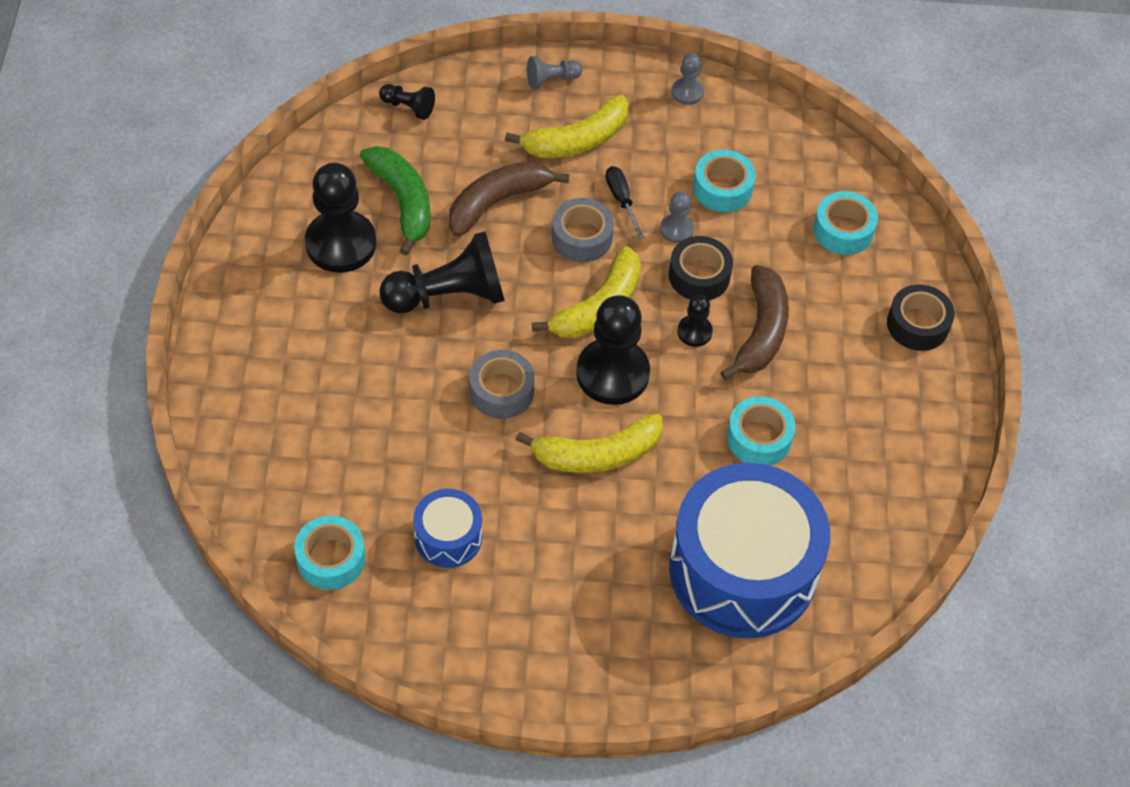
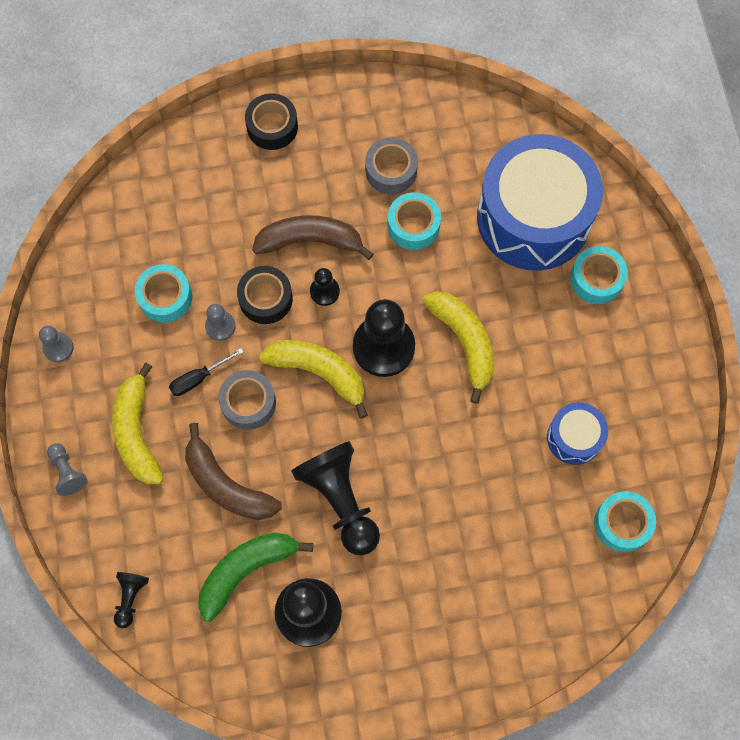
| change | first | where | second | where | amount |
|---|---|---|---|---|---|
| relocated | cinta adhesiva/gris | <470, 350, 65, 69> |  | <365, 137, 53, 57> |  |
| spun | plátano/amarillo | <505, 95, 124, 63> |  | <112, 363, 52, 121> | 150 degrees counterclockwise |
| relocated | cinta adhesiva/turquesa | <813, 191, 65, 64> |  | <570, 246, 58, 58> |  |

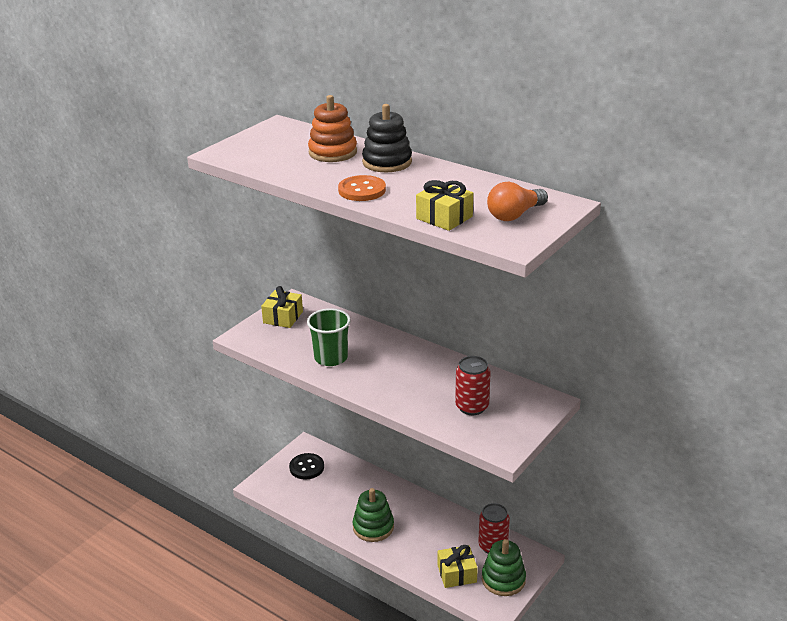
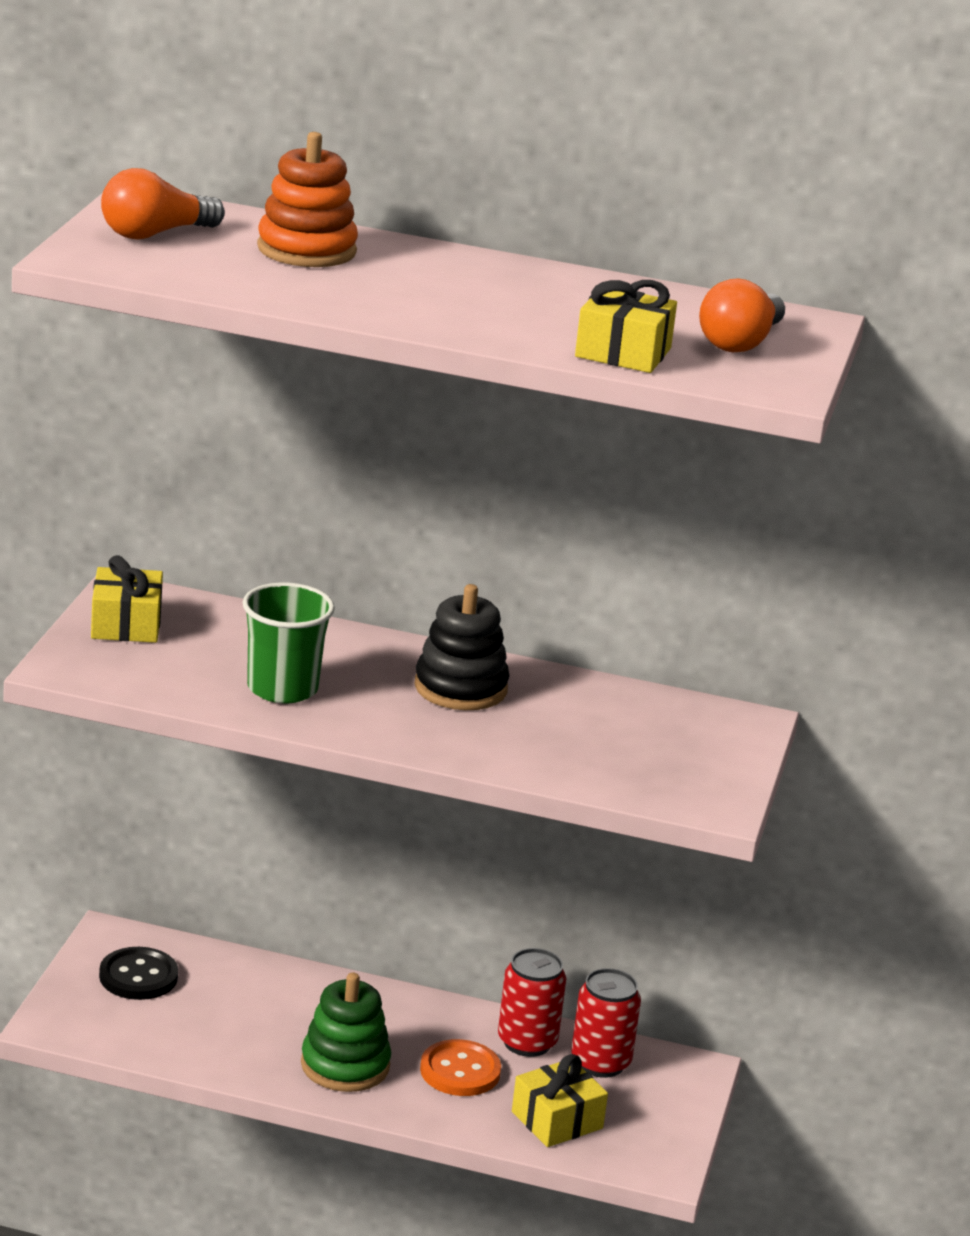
| change | first | where | second | where | amount |
|---|---|---|---|---|---|
| relocated | botón/naranja | <338, 175, 48, 26> |  | <420, 1039, 81, 57> |  |
| relocated | juguete apilable/negro | <362, 104, 50, 68> |  | <415, 584, 94, 126> |  |
| relocated | lata/rojo | <455, 356, 36, 59> |  | <498, 948, 68, 109> |  |
| missing | juguete apilable/verde | <482, 539, 44, 57> |  |  |  |
| appeared |  |  | bombilla/naranja | <101, 168, 124, 71> |  |

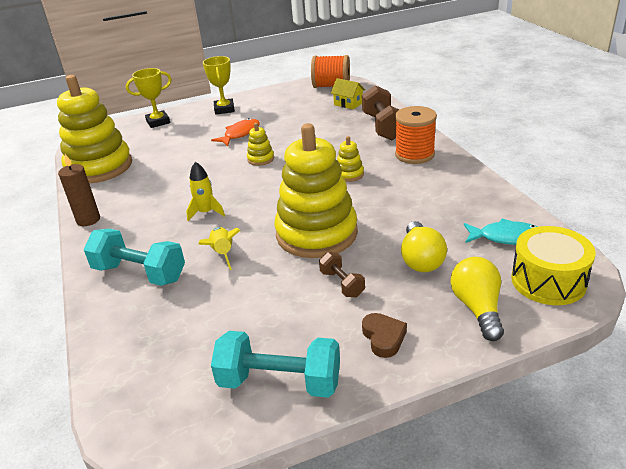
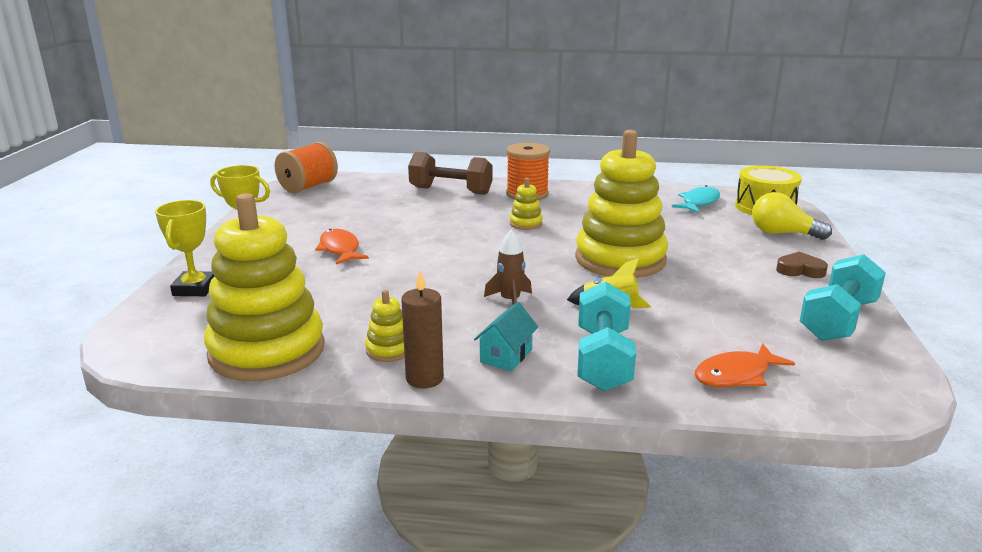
| change | first | where | second | where | amount |
|---|---|---|---|---|---|
| spun | mancuerna/turquesa | <84, 229, 101, 57> |  | <578, 282, 58, 110> | 45 degrees counterclockwise |
| colour | cohete/amarillo | <186, 162, 39, 59> | cohete/marrón | <484, 230, 48, 75> |  |
| relocated | juguete apilable/amarillo | <247, 123, 27, 43> |  | <365, 290, 40, 72> |  |
| missing | mancuerna/marrón | <319, 252, 46, 45> |  |  |  |
| missing | casa/amarillo | <331, 78, 34, 32> |  |  |  |
| missing | bombilla/amarillo | <401, 221, 46, 51> |  |  |  |
| appeared |  |  | casa/turquesa | <474, 302, 64, 69> |  |
| appeared |  |  | pez/naranja | <695, 343, 100, 44> |  |

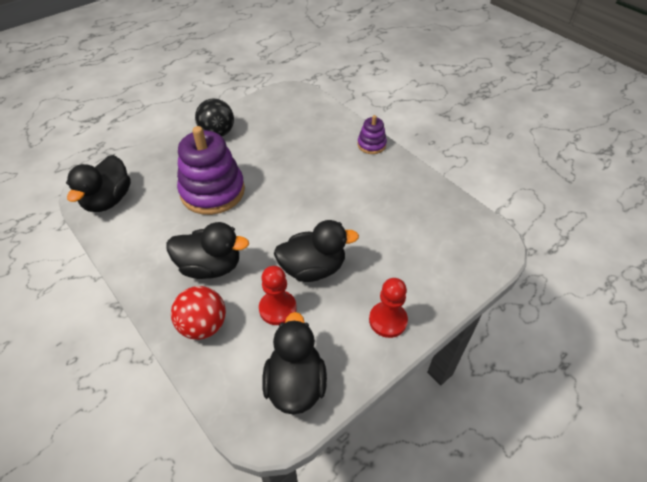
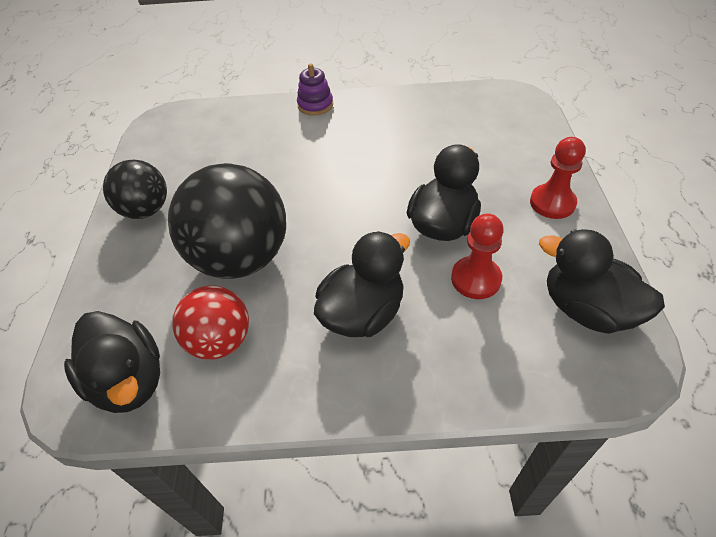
| change | first | where | second | where | amount |
|---|---|---|---|---|---|
| relocated | pelota/rojo | <171, 286, 55, 54> |  | <172, 285, 77, 75> |  |
| exchanged | juguete apilable/morado | <177, 126, 68, 89> | pelota/negro | <168, 163, 118, 116> |  |

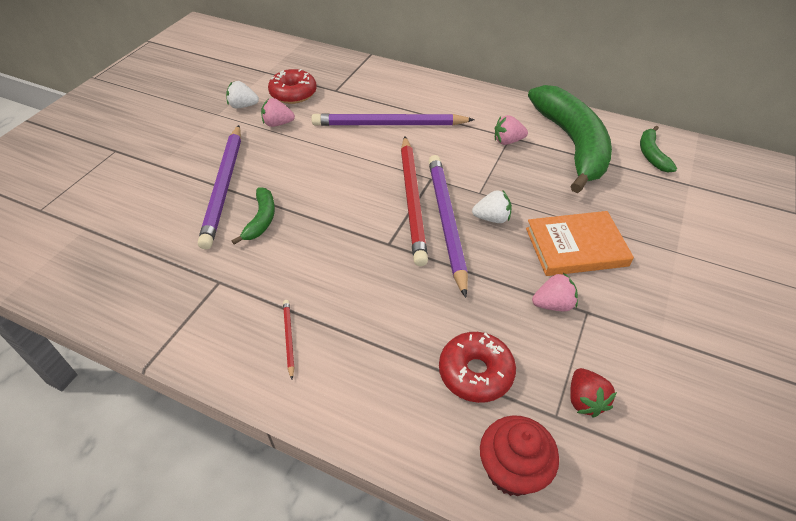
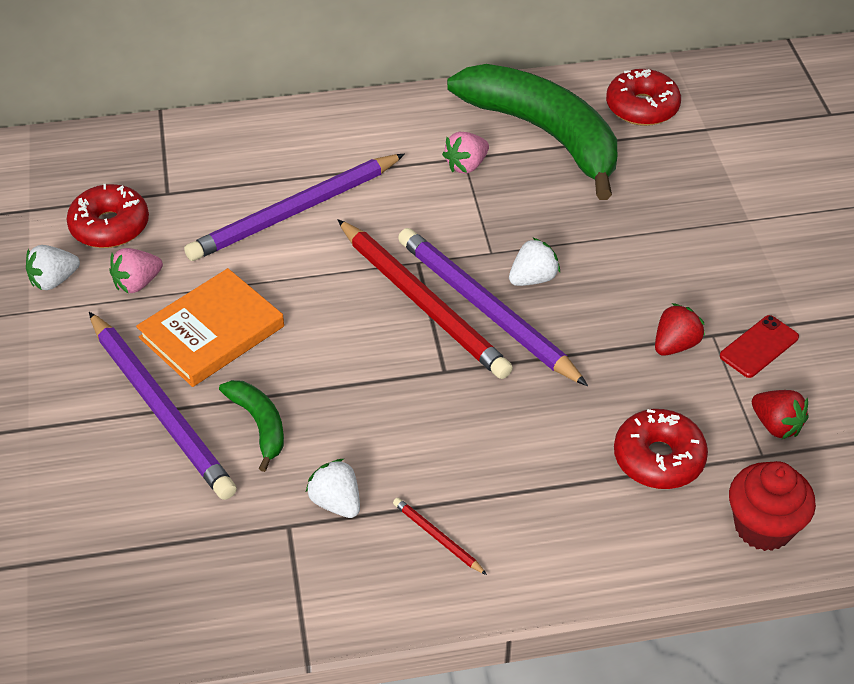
| change | first | where | second | where | amount |
|---|---|---|---|---|---|
| relocated | libro/naranja | <526, 211, 108, 65> |  | <136, 268, 148, 119> |  |
| colour | fresa/rosa | <532, 273, 46, 38> | fresa/rojo | <655, 303, 50, 53> |  |
| exchanged | plátano/verde | <640, 126, 37, 47> | rosquilla/rojo | <606, 69, 75, 57> |  |
| appeared |  |  | fresa/blanco | <306, 459, 54, 59> |  |
| appeared |  |  | móvil/rojo | <720, 315, 79, 63> |  |

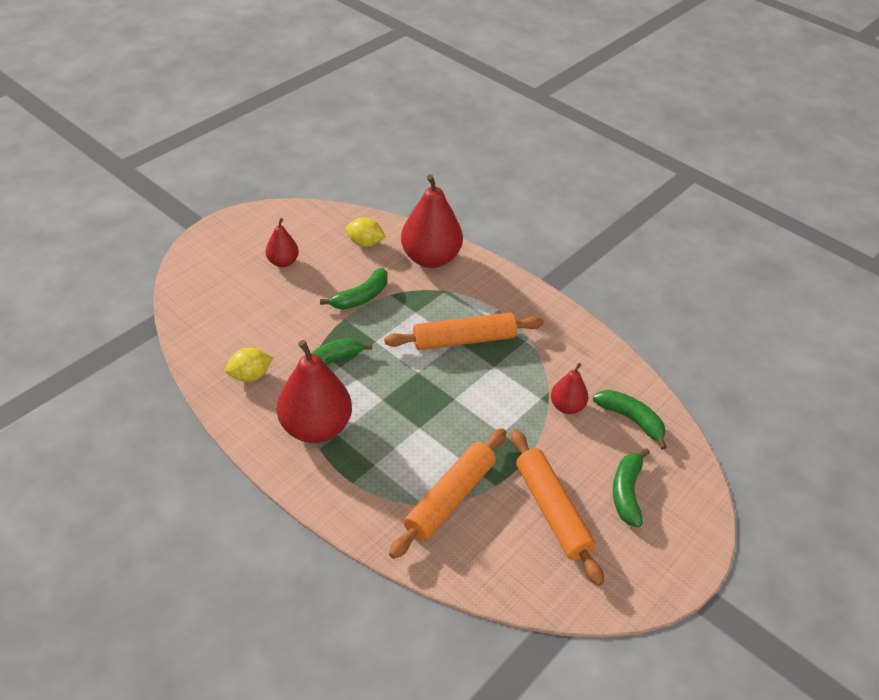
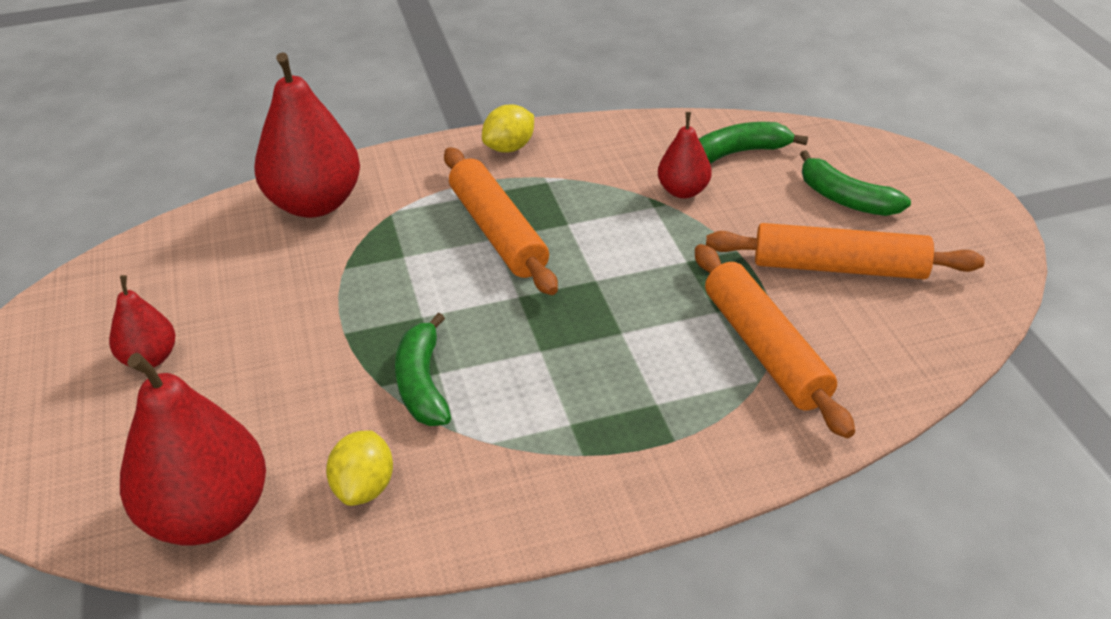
| change | first | where | second | where | amount |
|---|---|---|---|---|---|
| relocated | pera/rojo | <277, 340, 75, 103> |  | <120, 353, 146, 193> |  |
| missing | plátano/verde | <320, 268, 68, 42> |  |  |  |
| relocated | limón/amarillo | <346, 217, 40, 30> |  | <482, 105, 52, 48> |  |
| spun | rodillo/naranja | <384, 313, 160, 37> |  | <444, 148, 114, 147> | 45 degrees counterclockwise |

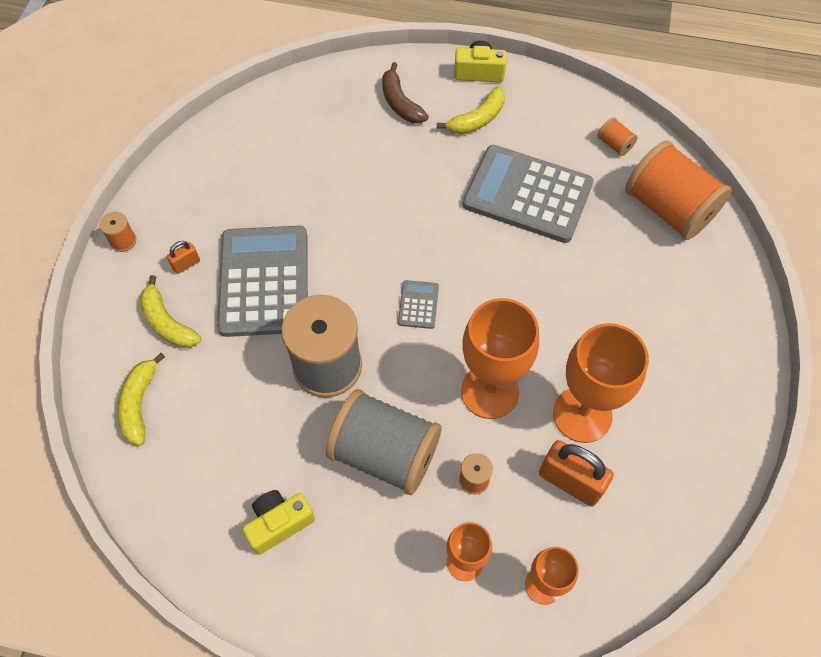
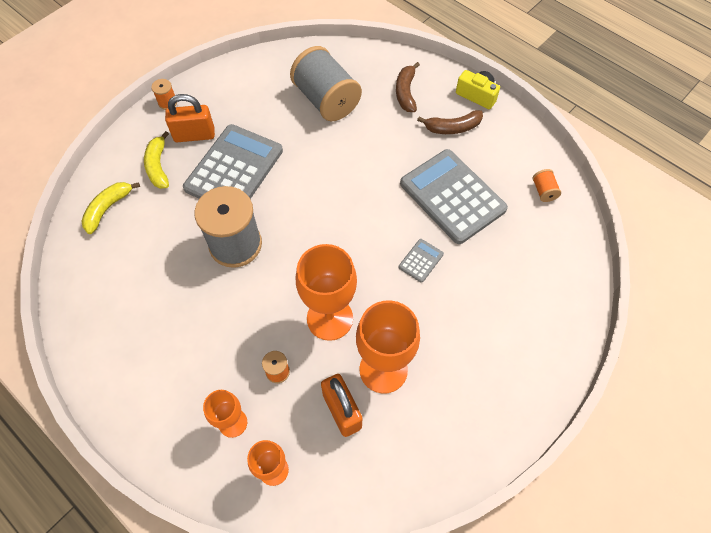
| change | first | where | second | where | amount |
|---|---|---|---|---|---|
| size | candado/naranja | <167, 241, 33, 33> |  | <165, 94, 50, 48> | x2.00 |
| missing | cámara/amarillo | <242, 490, 73, 65> |  |  |  |
| relocated | carrete/gris | <326, 389, 116, 106> |  | <290, 46, 72, 75> |  |
| relocated | calculadora/gris | <398, 280, 41, 49> |  | <399, 239, 45, 44> |  |
| colour | plátano/amarillo | <437, 86, 68, 48> | plátano/marrón | <417, 110, 66, 24> |  |
| missing | carrete/naranja | <625, 140, 107, 100> |  |  |  |

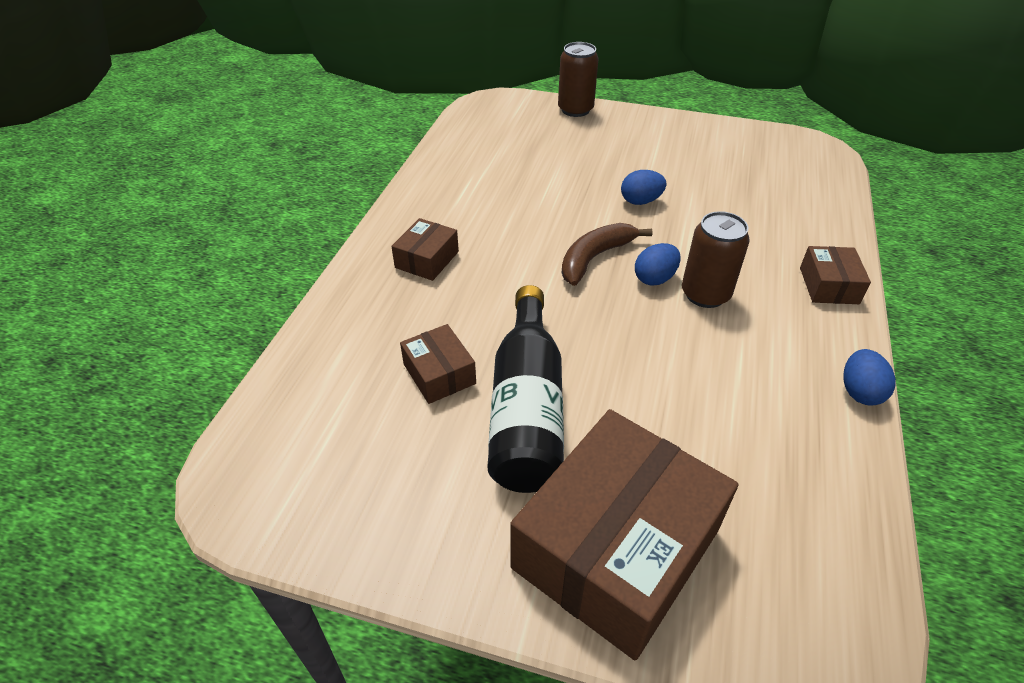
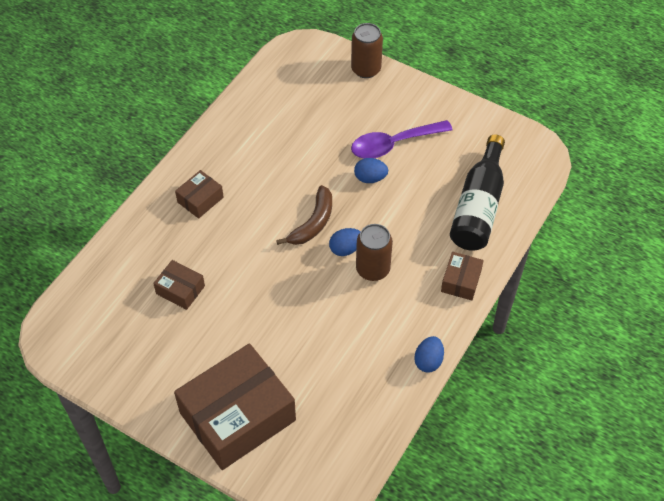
| change | first | where | second | where | amount |
|---|---|---|---|---|---|
| spun | caja/marrón | <400, 324, 76, 80> |  | <153, 260, 52, 50> | 45 degrees counterclockwise |
| relocated | botella/negro | <488, 285, 76, 208> |  | <450, 134, 55, 117> |  |
| spun | plátano/marrón | <562, 223, 91, 63> |  | <276, 185, 56, 60> | 150 degrees clockwise |
| appeared |  |  | cuchara/morado | <351, 120, 102, 39> |  |

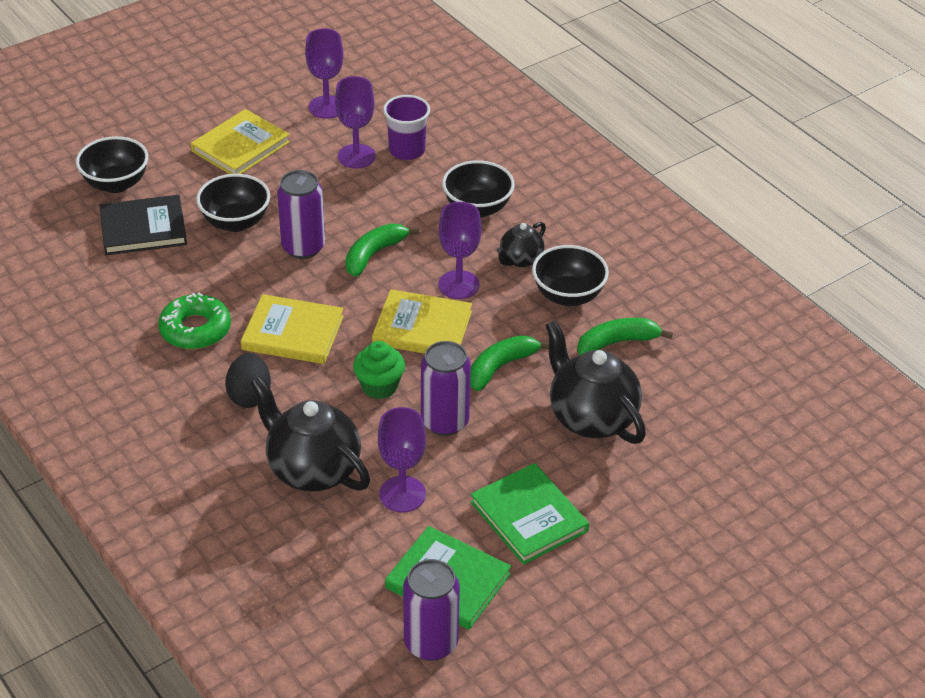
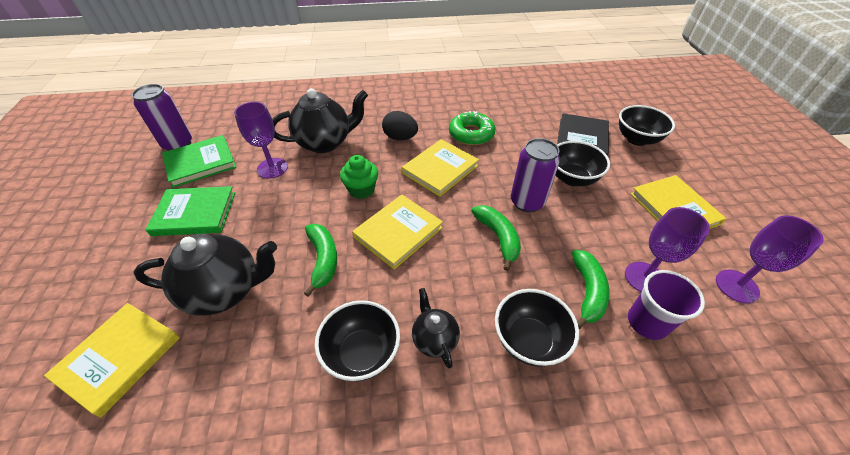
| change | first | where | second | where | amount |
|---|---|---|---|---|---|
| missing | lata/morado | <421, 341, 50, 95> |  |  |  |
| missing | copa/morado | <438, 202, 43, 97> |  |  |  |
| relocated | plátano/verde | <577, 318, 96, 37> |  | <572, 250, 38, 79> |  |
| appeared |  |  | libro/amarillo | <44, 303, 136, 115> |  |

